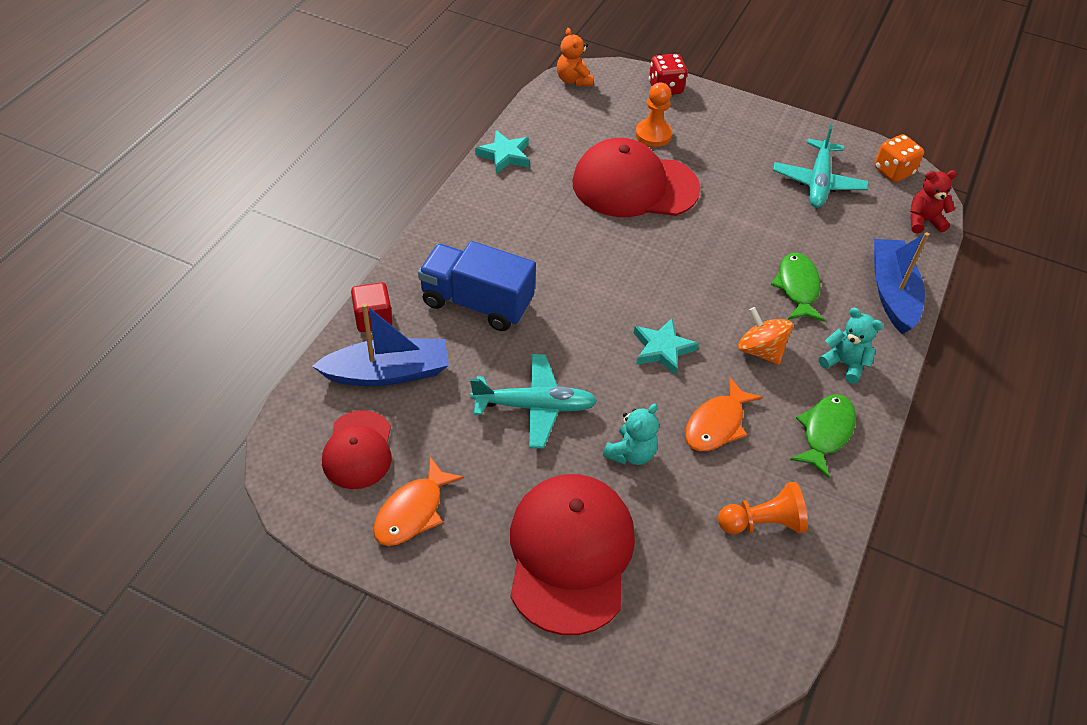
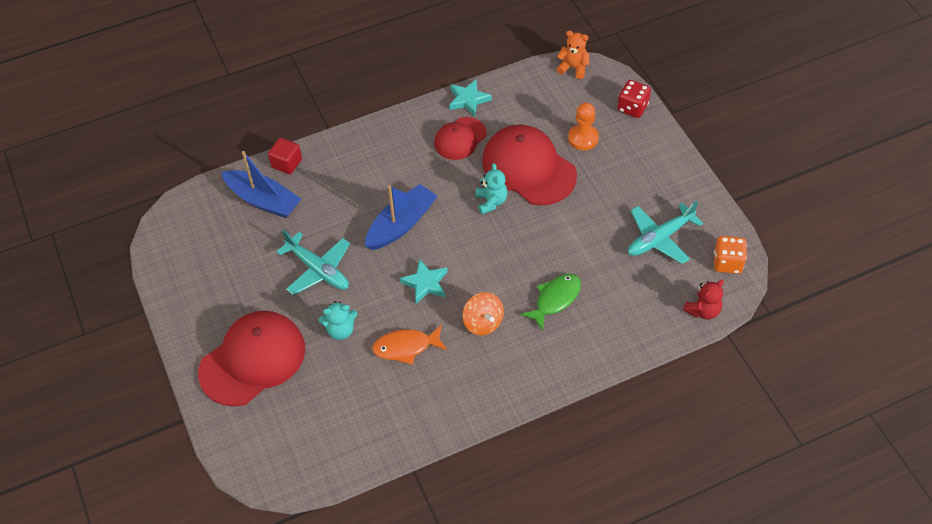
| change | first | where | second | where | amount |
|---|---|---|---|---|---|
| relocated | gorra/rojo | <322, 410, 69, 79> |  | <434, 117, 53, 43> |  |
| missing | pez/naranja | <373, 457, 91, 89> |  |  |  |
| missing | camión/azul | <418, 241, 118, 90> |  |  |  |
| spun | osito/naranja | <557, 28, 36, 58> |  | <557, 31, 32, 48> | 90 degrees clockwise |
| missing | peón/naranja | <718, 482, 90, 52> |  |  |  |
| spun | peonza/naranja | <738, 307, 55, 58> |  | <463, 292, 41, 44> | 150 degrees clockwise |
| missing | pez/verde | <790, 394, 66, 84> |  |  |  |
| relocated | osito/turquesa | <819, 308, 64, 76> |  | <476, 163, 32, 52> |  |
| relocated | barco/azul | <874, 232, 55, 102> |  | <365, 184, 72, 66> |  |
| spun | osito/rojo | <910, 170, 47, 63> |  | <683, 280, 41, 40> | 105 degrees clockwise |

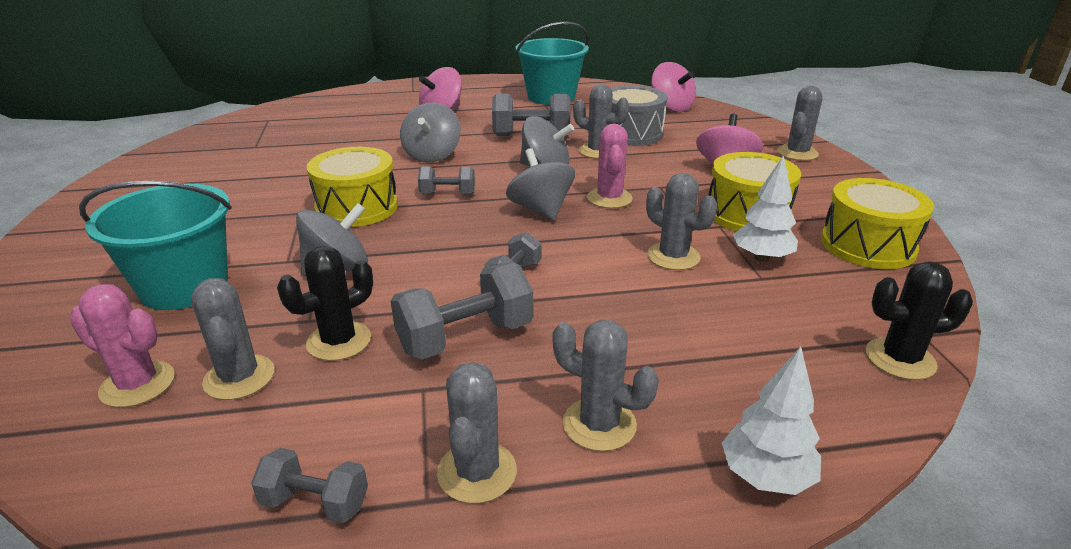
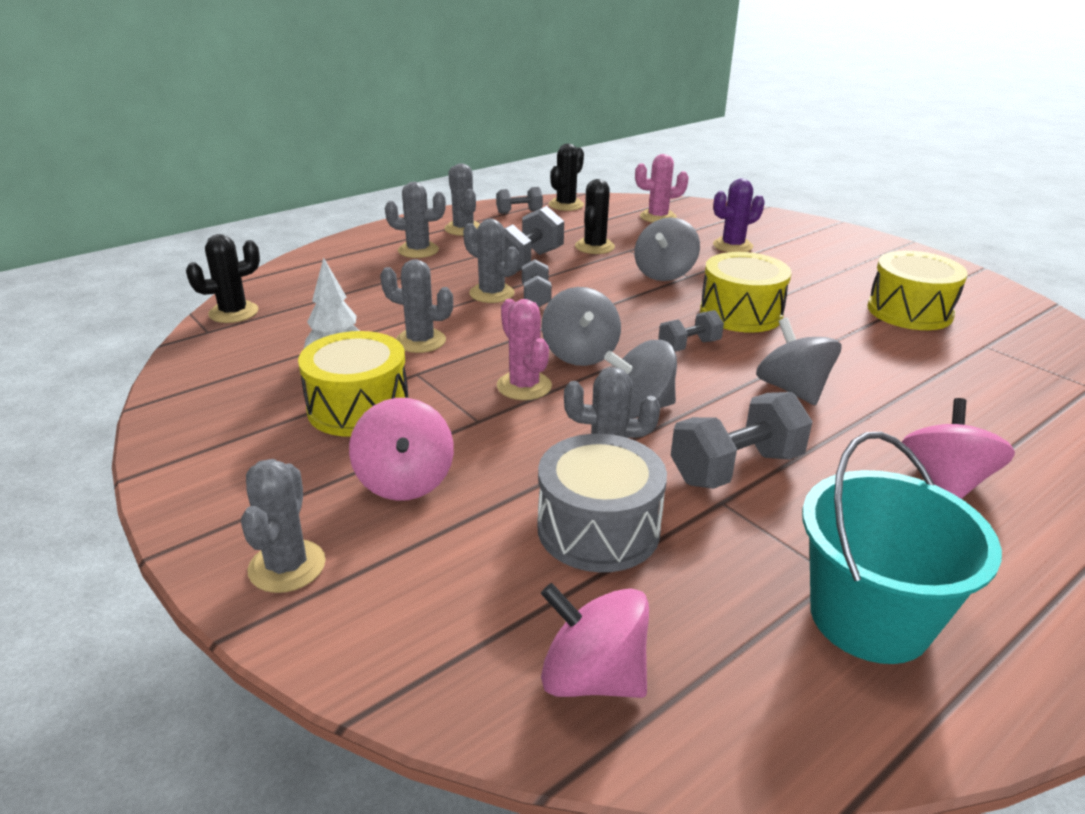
| change | first | where | second | where | amount |
|---|---|---|---|---|---|
| exchanged | balde/turquesa | <79, 180, 153, 130> | cactus/morado | <713, 179, 52, 73> |  |
| relocated | cactus/gris | <191, 278, 83, 122> |  | <463, 219, 56, 84> |  |
| spun | peonza/gris | <506, 148, 69, 73> |  | <542, 287, 79, 79> | 45 degrees clockwise |
| missing | árbol/blanco | <722, 347, 99, 148> |  |  |  |
| relocated | tambor/amarillo | <821, 178, 113, 91> |  | <867, 251, 101, 79> |  |
| appeared |  |  | cactus/negro | <549, 144, 35, 67> |  |

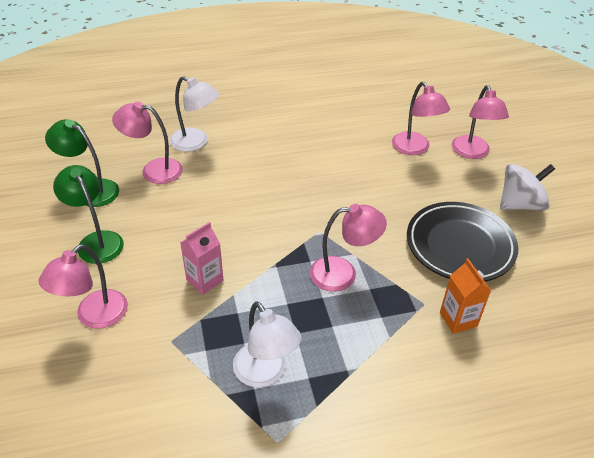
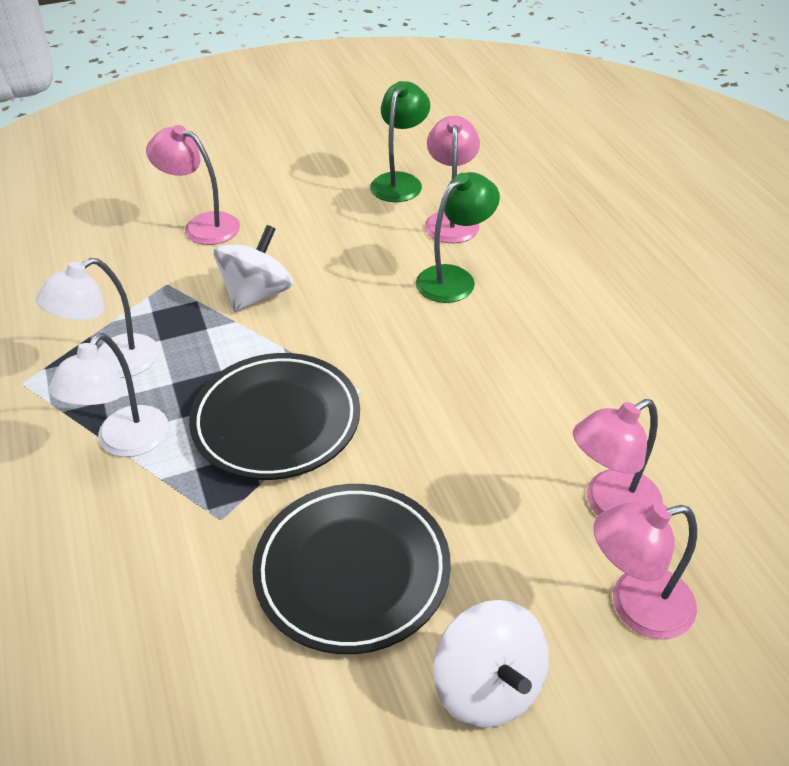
| change | first | where | second | where | amount |
|---|---|---|---|---|---|
| relocated | lámpara/verde | <53, 165, 71, 99> |  | <416, 172, 84, 131> |  |
| relocated | lámpara/blanco | <170, 76, 49, 76> |  | <48, 333, 121, 124> |  |
| exchanged | cartón de leche/rosa | <180, 222, 44, 73> | peonza/blanco | <214, 225, 79, 87> |  |
| exchanged | lámpara/rosa | <310, 204, 77, 88> | plato/negro | <189, 353, 171, 127> |  |
| missing | cartón de leche/naranja | <440, 258, 51, 76> |  |  |  |

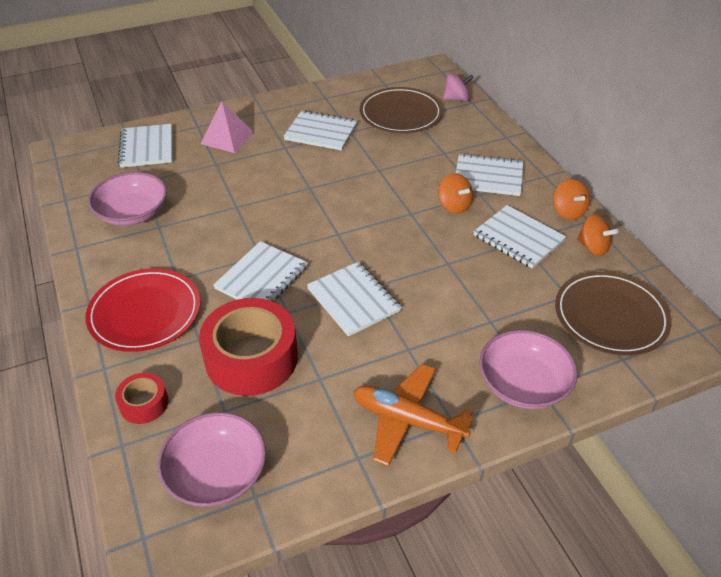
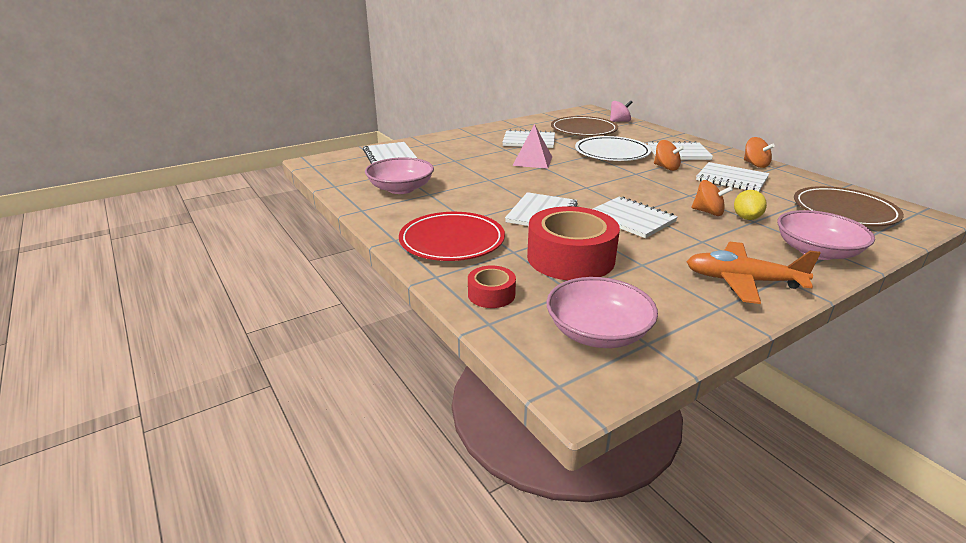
| change | first | where | second | where | amount |
|---|---|---|---|---|---|
| relocated | pirámide/rosa | <200, 102, 54, 51> |  | <512, 124, 40, 45> |  |
| relocated | peonza/naranja | <577, 214, 41, 42> |  | <691, 180, 42, 36> |  |
| appeared |  |  | plato/blanco | <575, 136, 76, 25> |  |
| appeared |  |  | limón/amarillo | <734, 190, 33, 30> |  |

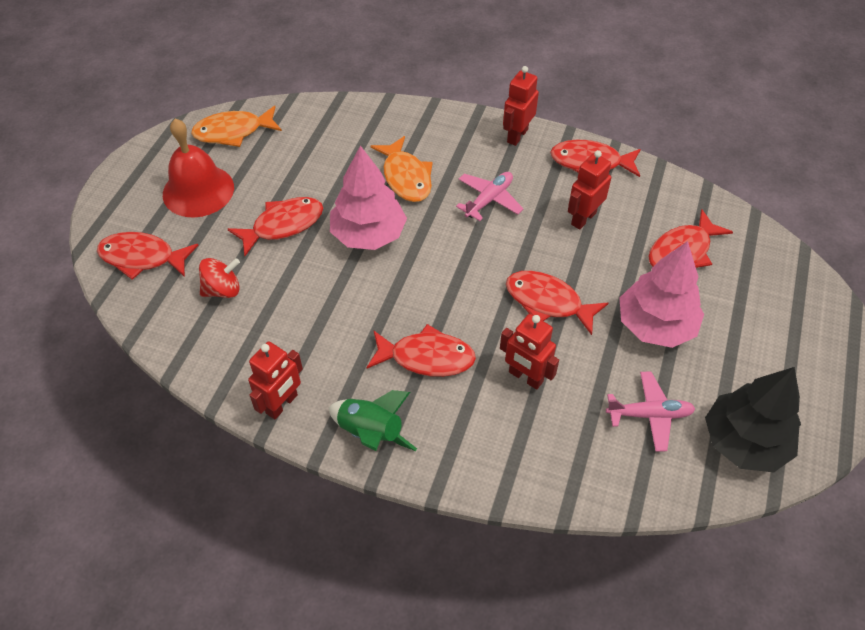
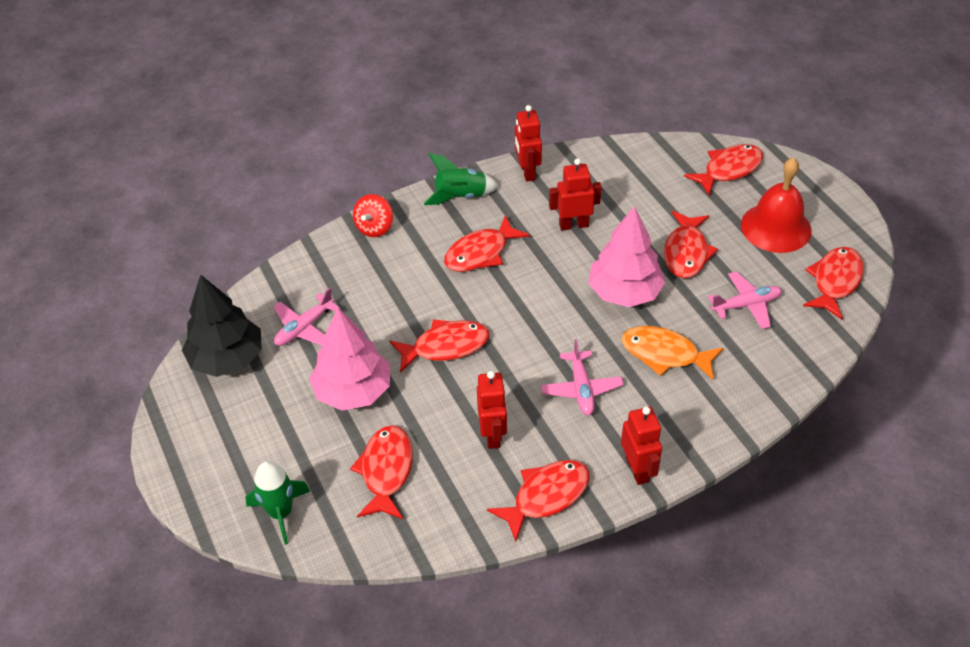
| change | first | where | second | where | amount |
|---|---|---|---|---|---|
| colour | pez/naranja | <191, 106, 91, 41> | pez/rojo | <803, 247, 61, 73> |  |
| relocated | peonza/rojo | <199, 258, 41, 40> |  | <353, 194, 40, 43> |  |
| relocated | robot/rojo | <500, 314, 59, 76> |  | <549, 158, 53, 72> |  |
| appeared |  |  | cohete/verde | <245, 461, 65, 84> |  |
| appeared |  |  | avión/rosa | <708, 271, 74, 58> |  |

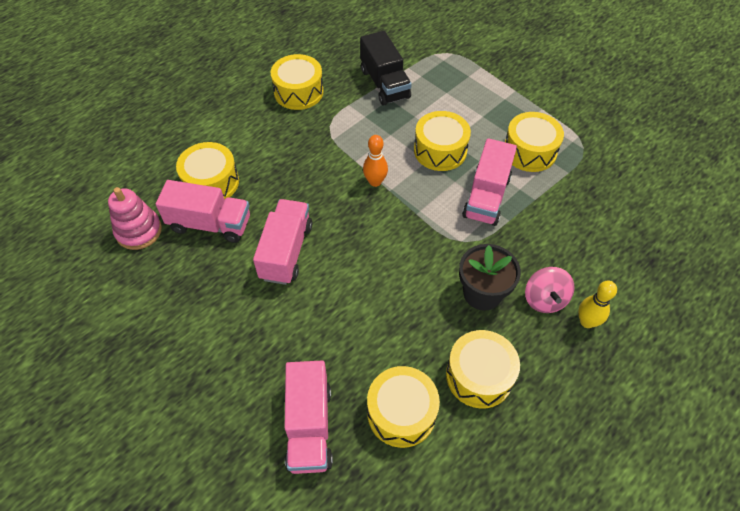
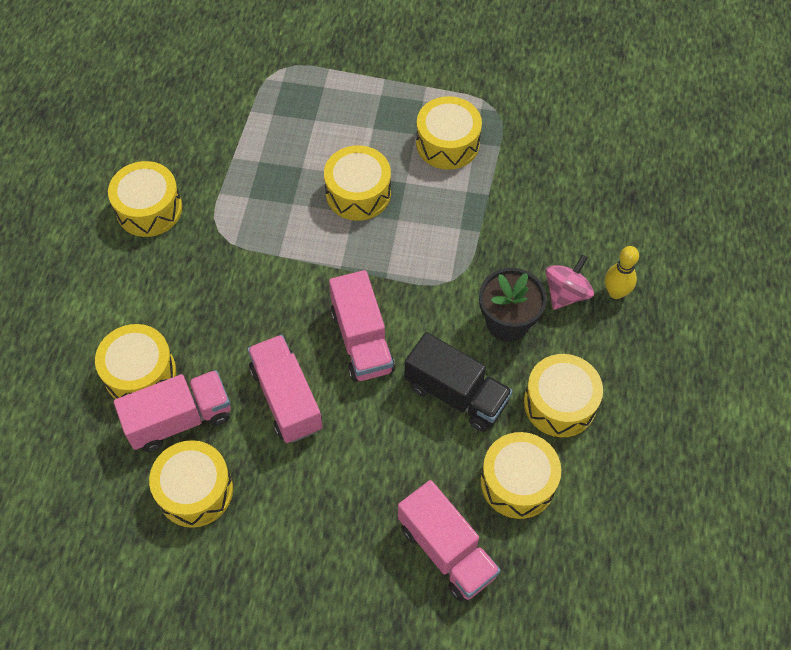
| change | first | where | second | where | amount |
|---|---|---|---|---|---|
| missing | juguete apilable/rosa | <108, 187, 54, 63> |  |  |  |
| relocated | camión/negro | <360, 31, 52, 75> |  | <405, 332, 108, 100> |  |
| missing | bolo/naranja | <363, 135, 25, 52> |  |  |  |
| relocated | camión/rosa | <462, 138, 55, 88> |  | <329, 270, 66, 112> |  |
| spun | peonza/rosa | <525, 267, 50, 46> |  | <545, 254, 49, 56> | 105 degrees counterclockwise |
| appeared |  |  | tambor/amarillo | <149, 440, 84, 88> |  |

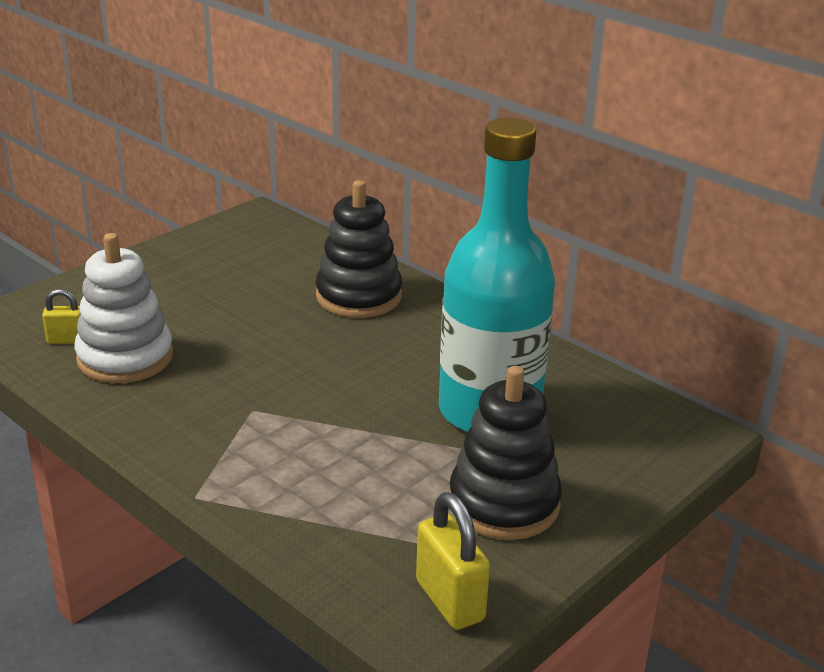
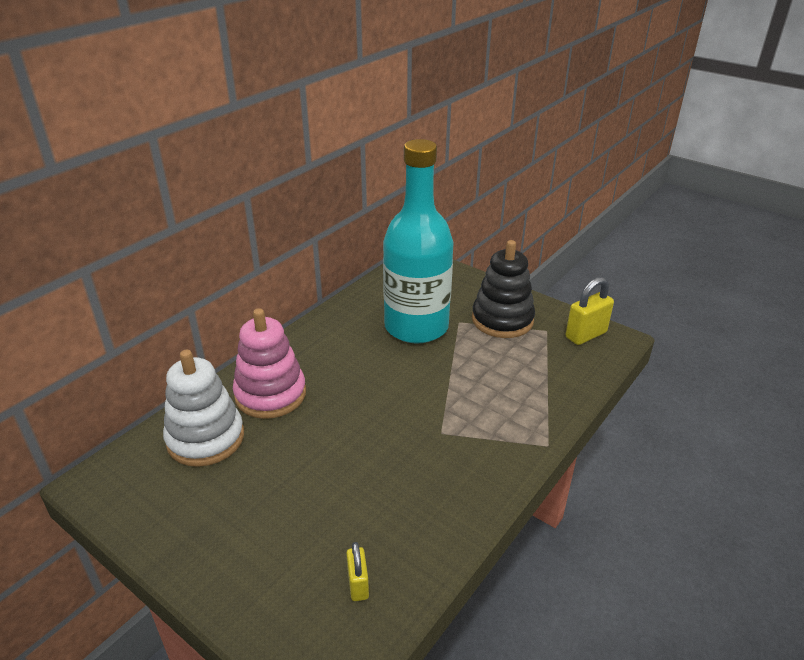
| change | first | where | second | where | amount |
|---|---|---|---|---|---|
| relocated | juguete apilable/blanco | <74, 233, 99, 150> |  | <163, 350, 81, 117> |  |
| colour | juguete apilable/negro | <316, 180, 86, 138> | juguete apilable/rosa | <233, 308, 73, 111> |  |

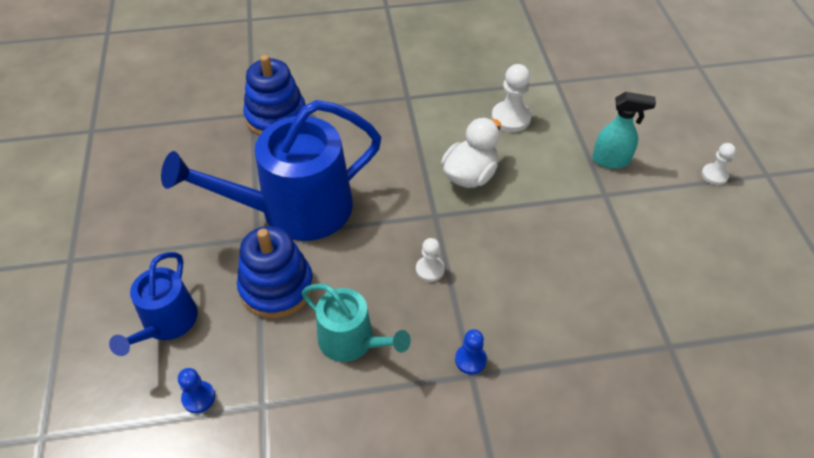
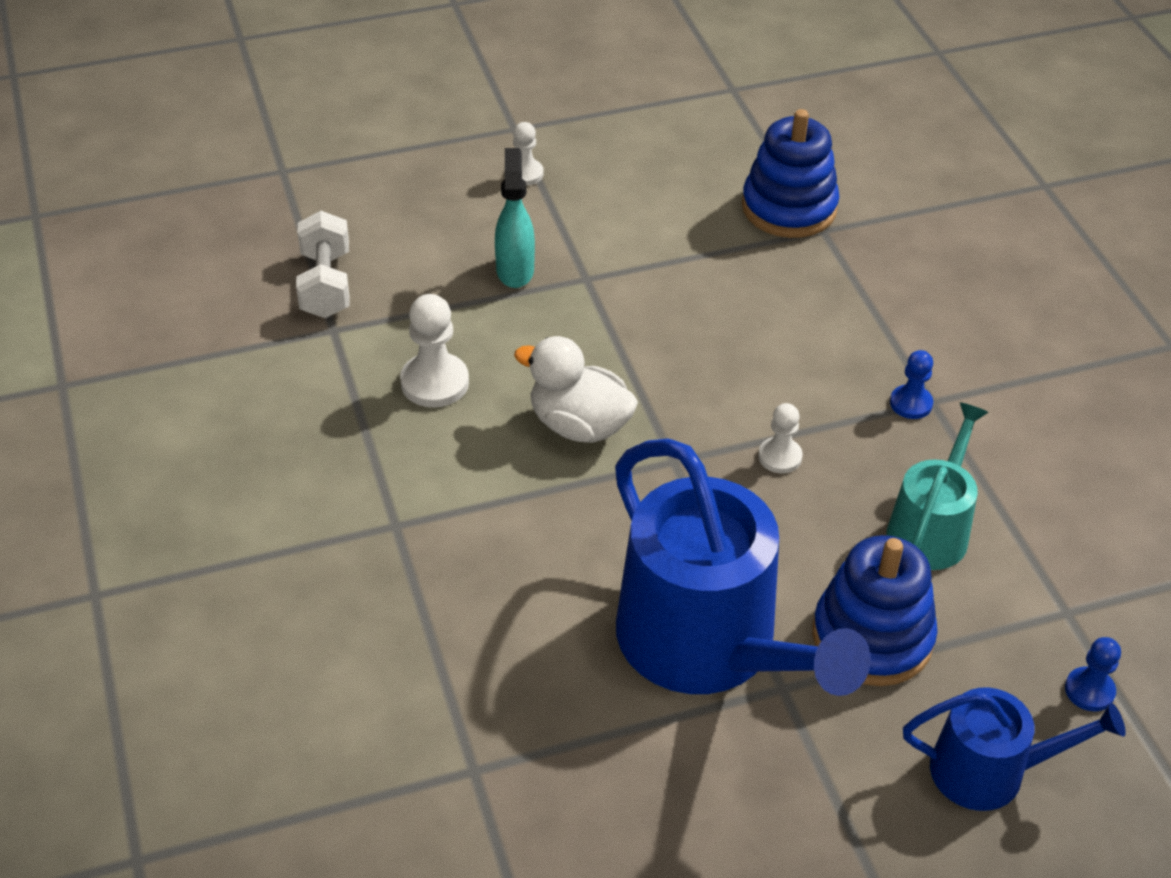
| change | first | where | second | where | amount |
|---|---|---|---|---|---|
| relocated | juguete apilable/azul | <243, 55, 63, 81> |  | <742, 109, 97, 129> |  |
| appeared |  |  | mancuerna/blanco | <296, 211, 53, 107> |  |

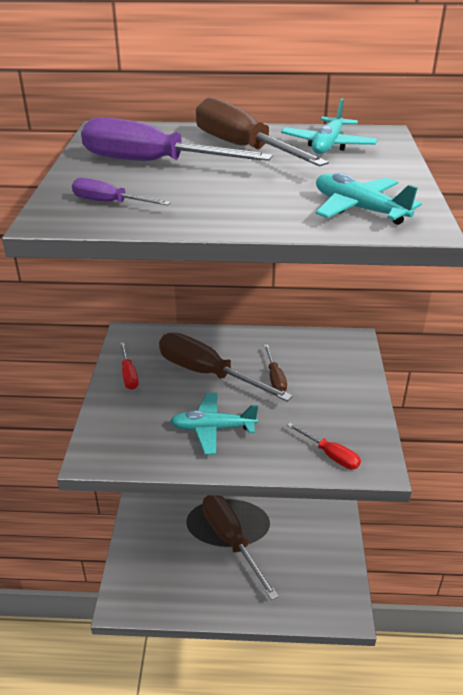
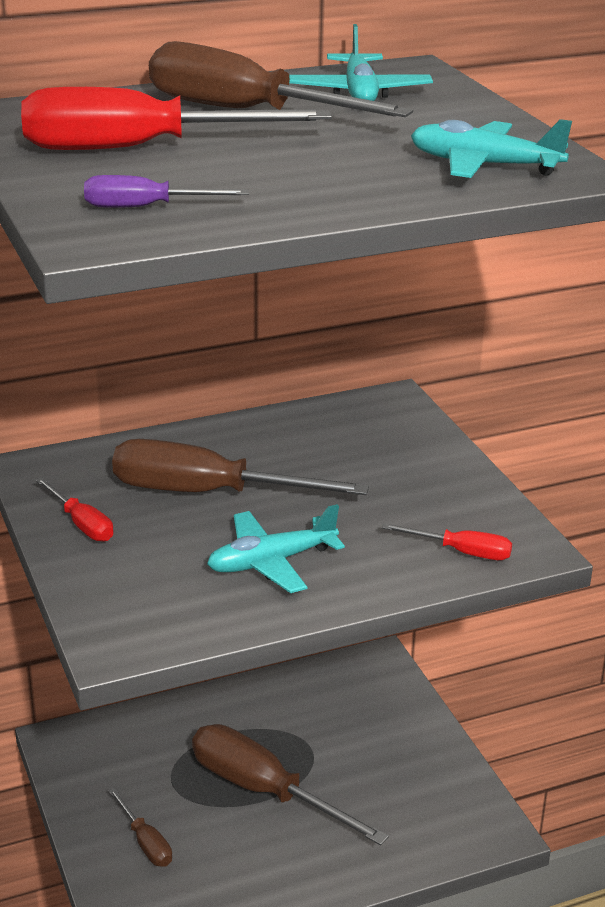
| change | first | where | second | where | amount |
|---|---|---|---|---|---|
| colour | destornillador/morado | <81, 117, 192, 44> | destornillador/rojo | <21, 87, 311, 63> |  |
| relocated | destornillador/marrón | <264, 344, 23, 47> |  | <109, 788, 63, 79> |  |

